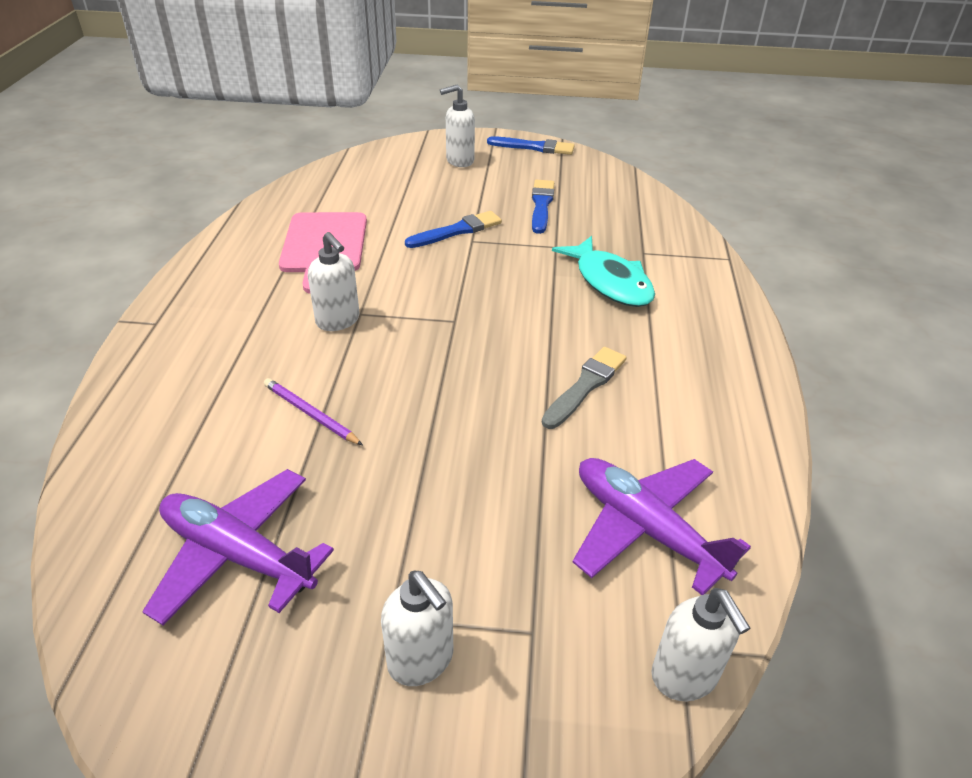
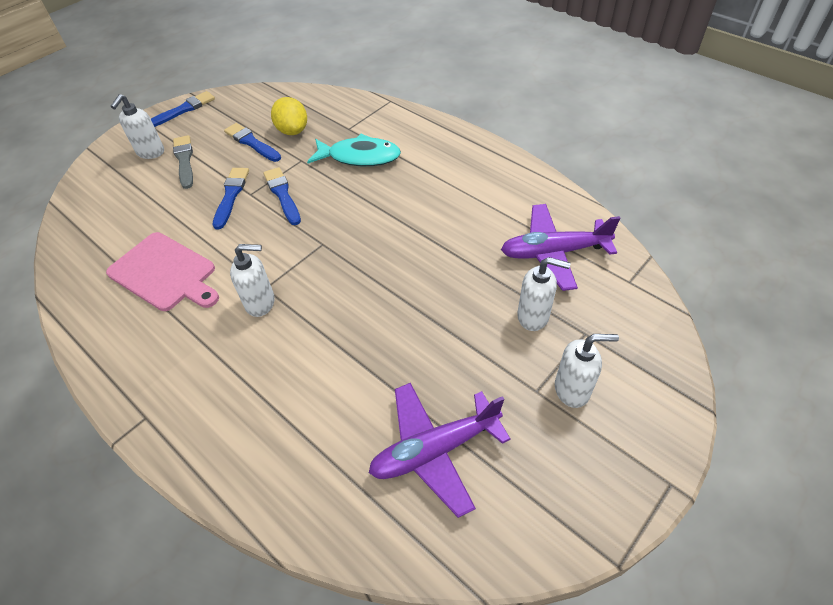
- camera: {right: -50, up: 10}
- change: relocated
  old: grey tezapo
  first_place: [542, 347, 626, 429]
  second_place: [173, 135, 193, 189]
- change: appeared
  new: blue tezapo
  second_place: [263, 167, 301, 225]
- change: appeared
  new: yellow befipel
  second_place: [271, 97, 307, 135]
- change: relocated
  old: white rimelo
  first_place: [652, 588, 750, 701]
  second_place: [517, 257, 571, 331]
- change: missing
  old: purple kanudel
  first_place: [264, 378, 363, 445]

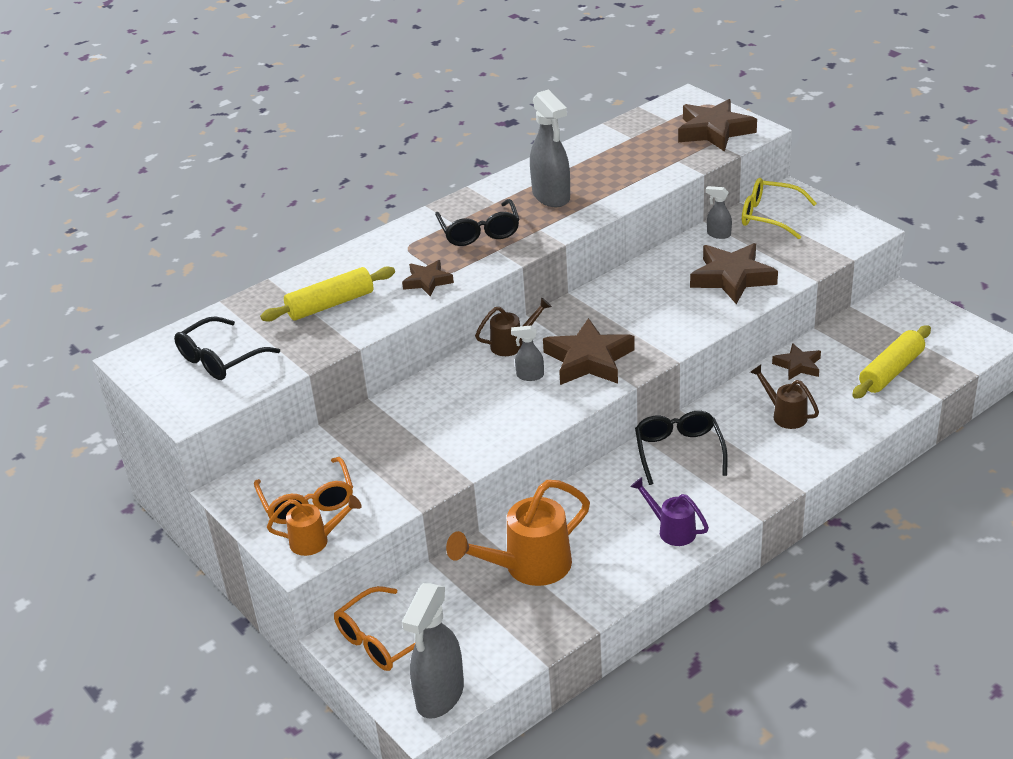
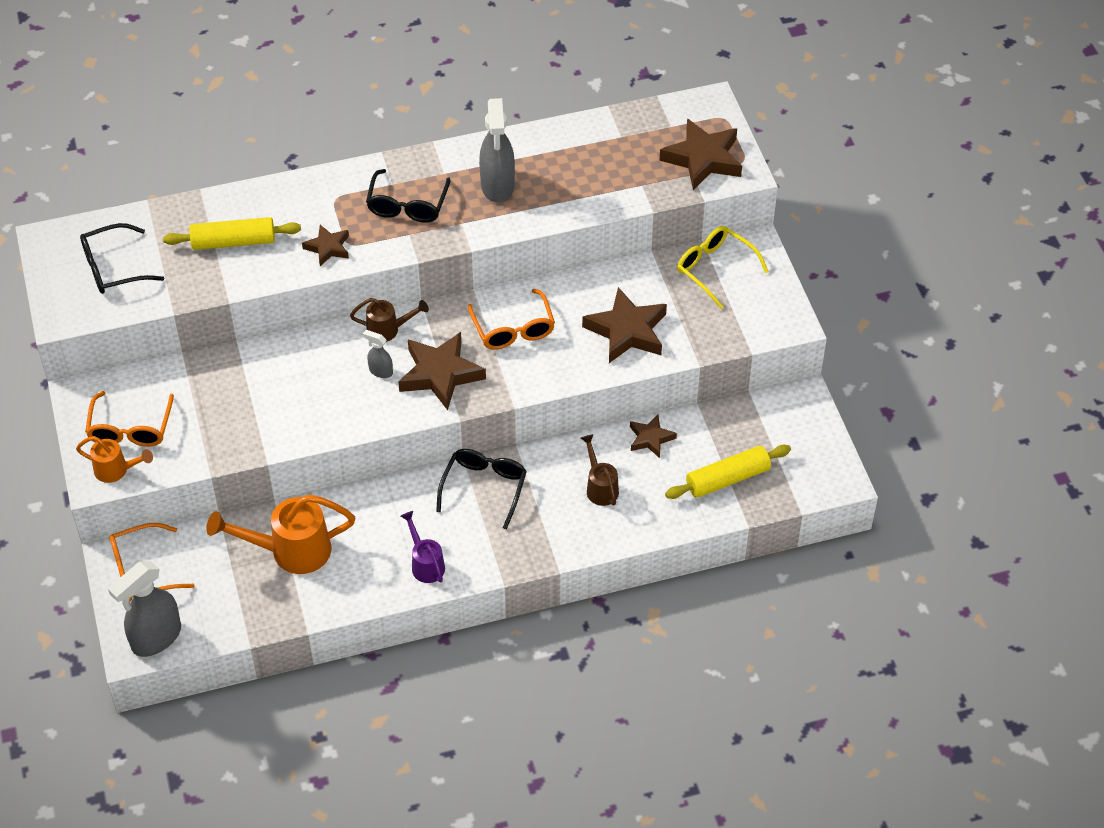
- camera: {right: 20, up: 15}
- change: appeared
  new: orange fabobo
  second_place: [468, 289, 555, 350]
- change: missing
  old: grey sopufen
  first_place: [706, 186, 732, 239]

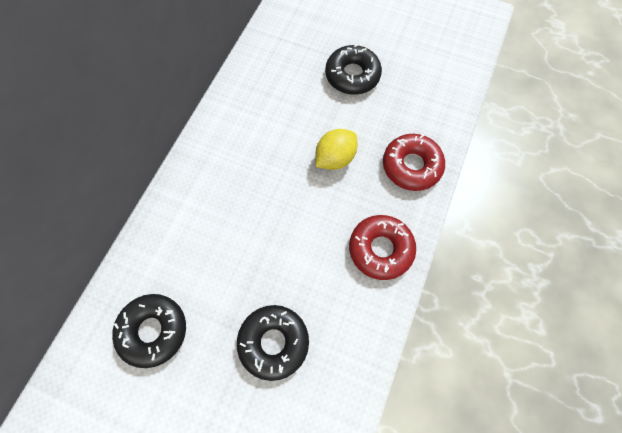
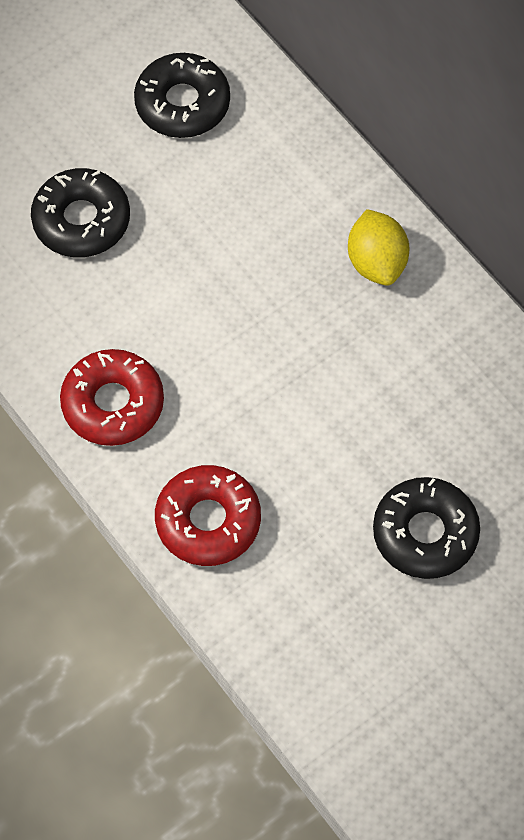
- camera: {right: 120, up: -5}
- change: relocated
  old: yellow befipel
  first_place: [316, 129, 357, 170]
  second_place: [348, 209, 409, 286]

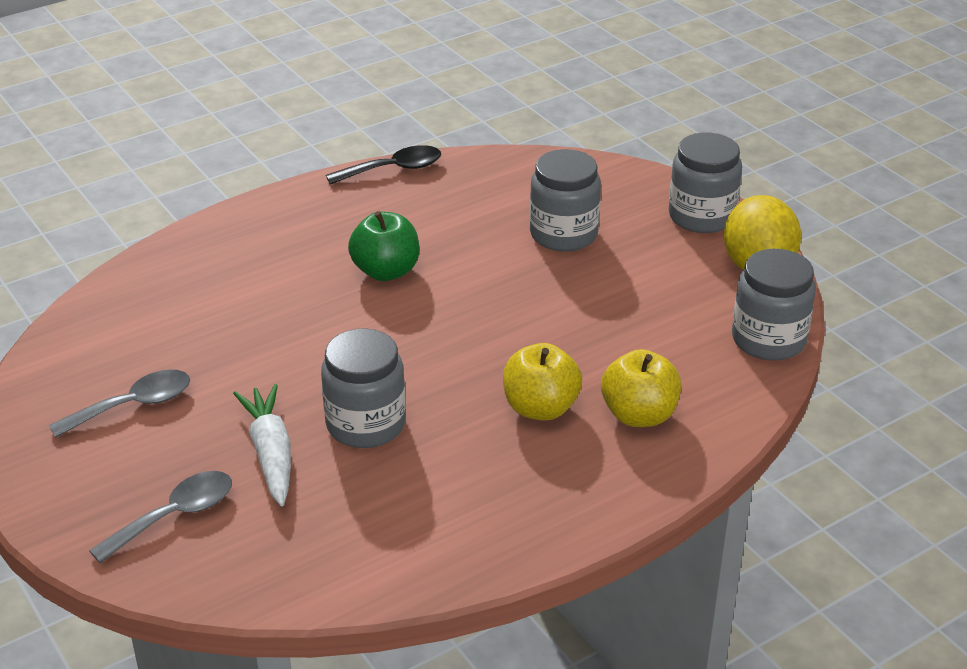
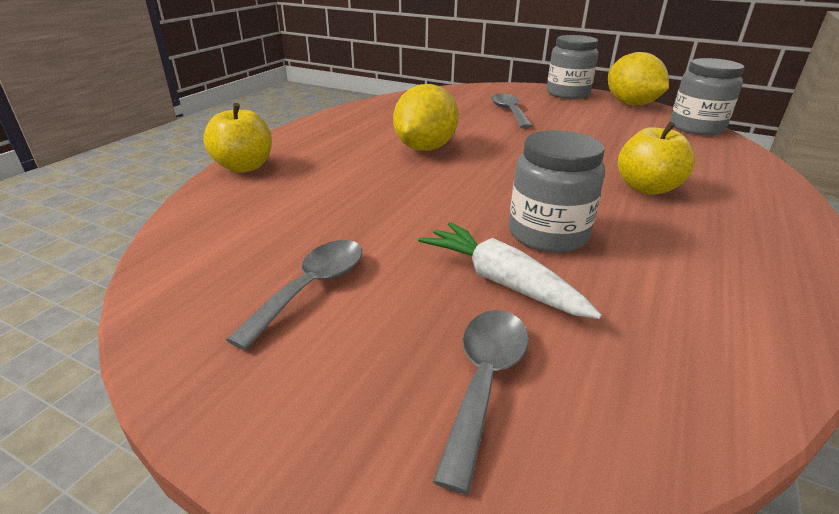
- camera: {right: -30, up: -5}
- change: relocated
  old: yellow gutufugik
  first_place: [601, 349, 681, 427]
  second_place: [203, 103, 272, 173]
- change: exchanged
  old: green gutufugik
  new: yellow befipel
  first_place: [348, 211, 419, 281]
  second_place: [393, 84, 459, 151]
- change: exchanged
  old: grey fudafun
  new: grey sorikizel
  first_place: [530, 149, 601, 252]
  second_place: [491, 94, 533, 129]
- change: missing
  old: black sorikizel
  first_place: [326, 145, 441, 185]

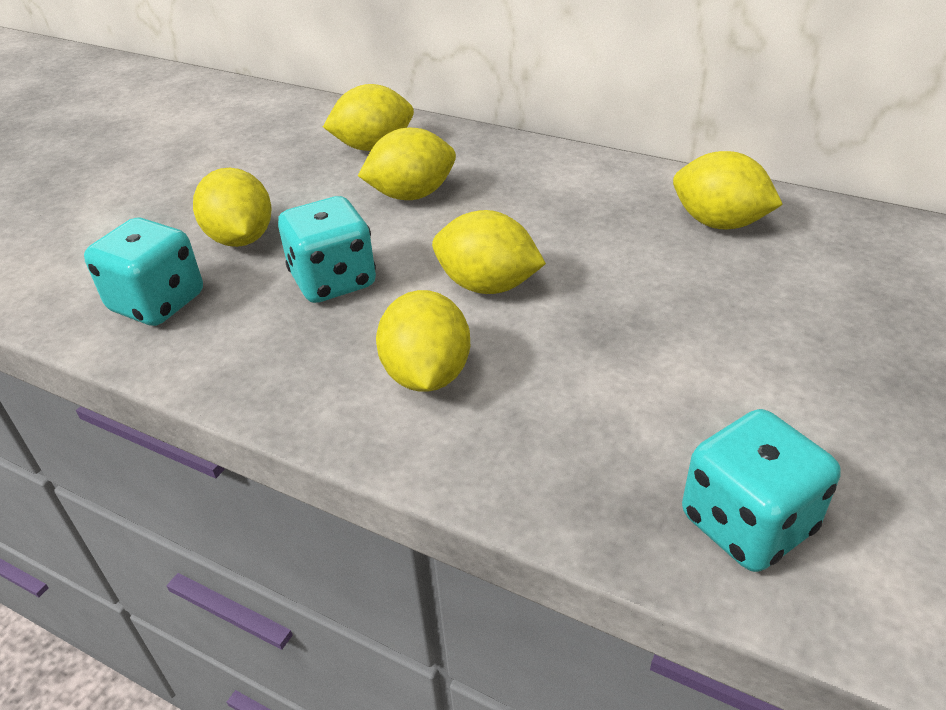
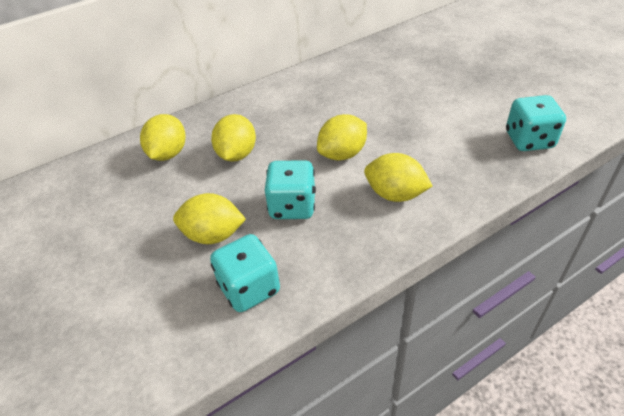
- camera: {right: -60, up: 5}
- change: missing
  old: yellow befipel
  first_place: [673, 151, 783, 229]

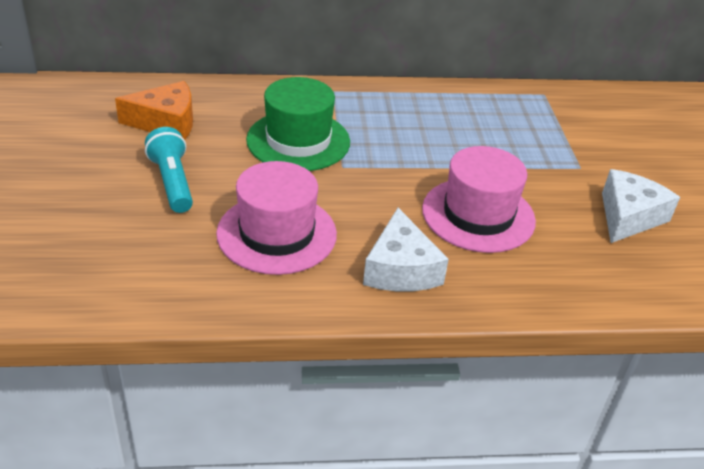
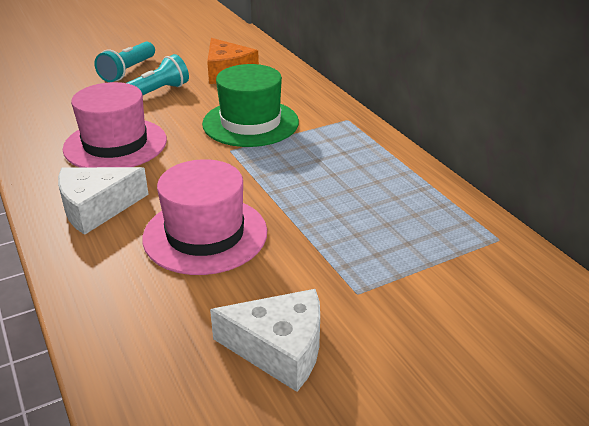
- camera: {right: 70, up: -5}
- change: appeared
  new: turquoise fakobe
  second_place: [94, 42, 155, 82]

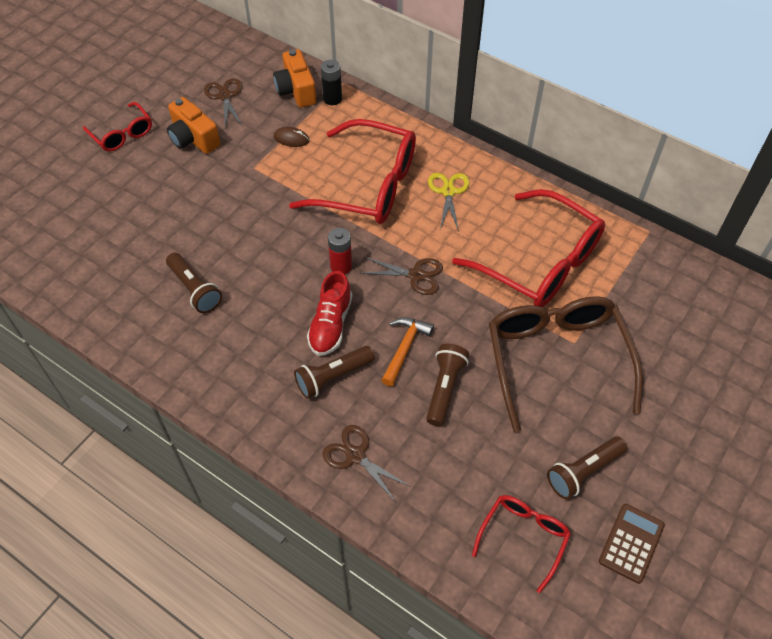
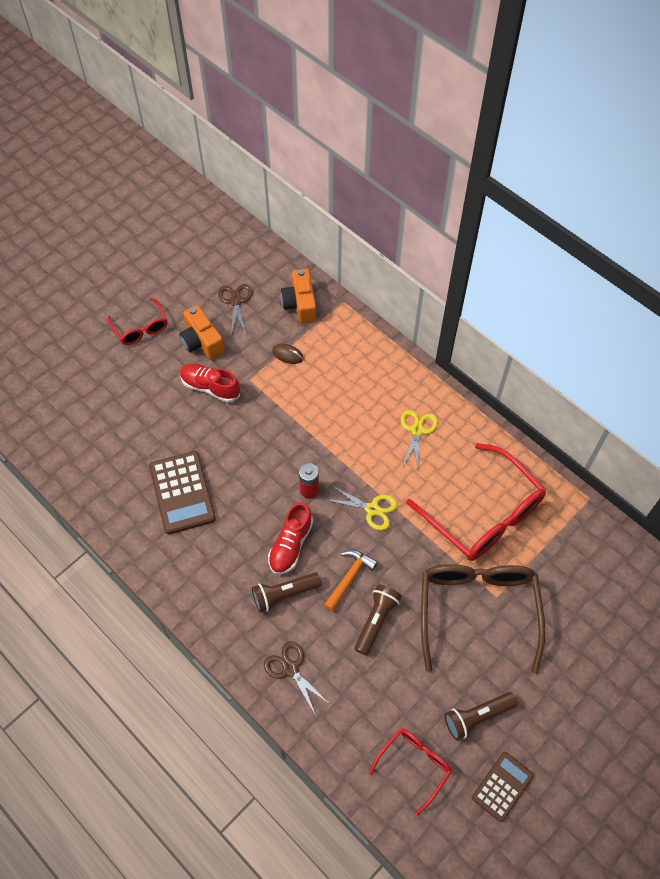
- camera: {right: 10, up: 5}
- change: exchanged
  old: brown fakobe
  new: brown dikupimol
  first_place: [166, 253, 222, 313]
  second_place: [149, 451, 216, 534]
- change: appeared
  new: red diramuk
  second_place: [180, 364, 240, 403]
- change: colour
  old: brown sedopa
  new: yellow sedopa
  first_place: [361, 257, 443, 295]
  second_place: [327, 485, 397, 530]
- change: missing
  old: red fabobo
  first_place: [289, 119, 416, 224]
- change: missing
  old: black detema
  first_place: [321, 60, 342, 105]

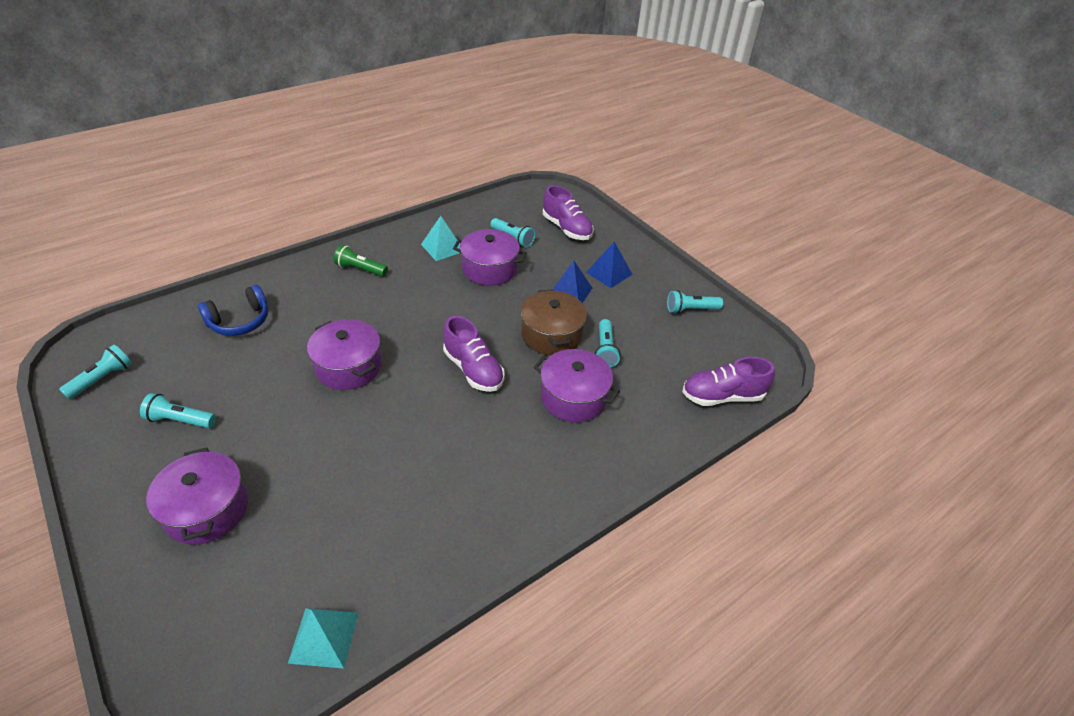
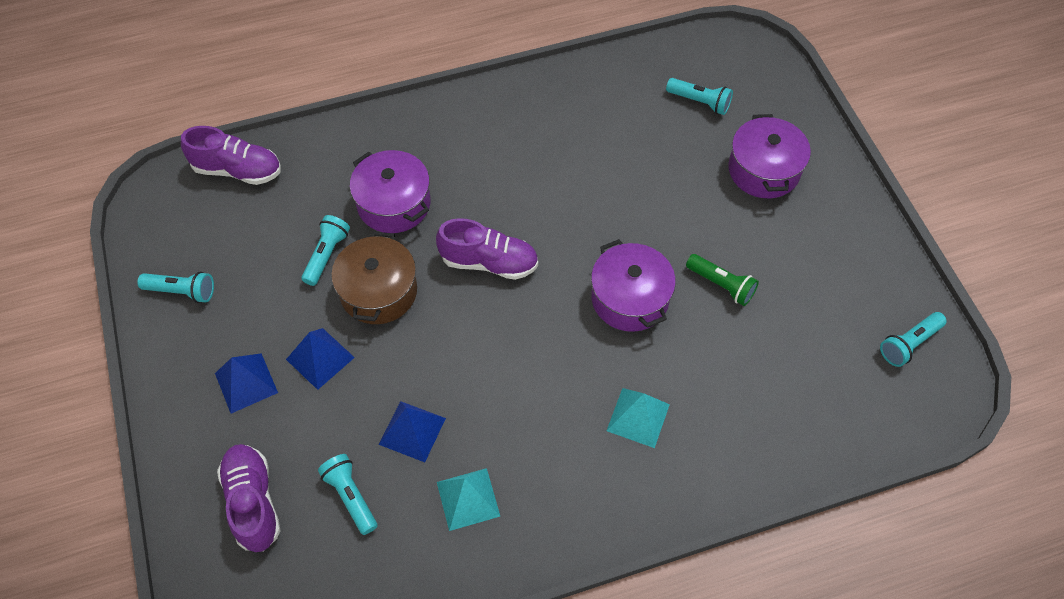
- camera: {right: -160, up: 15}
- change: exchanged
  old: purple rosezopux
  new: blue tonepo
  first_place: [453, 229, 527, 286]
  second_place: [379, 401, 446, 462]
- change: spun
  old: purple diramuk
  first_place: [443, 316, 504, 392]
  second_place: [436, 218, 538, 280]
  degrees: 120
- change: relocated
  old: turquoise tonepo
  first_place: [288, 608, 359, 669]
  second_place: [606, 388, 670, 448]
- change: relocated
  old: turquoise fakobe
  first_place: [140, 393, 216, 428]
  second_place: [666, 78, 733, 115]
- change: relocated
  old: green fakobe
  first_place: [334, 245, 388, 277]
  second_place: [686, 254, 759, 306]
- change: missing
  old: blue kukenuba
  first_place: [198, 285, 268, 336]

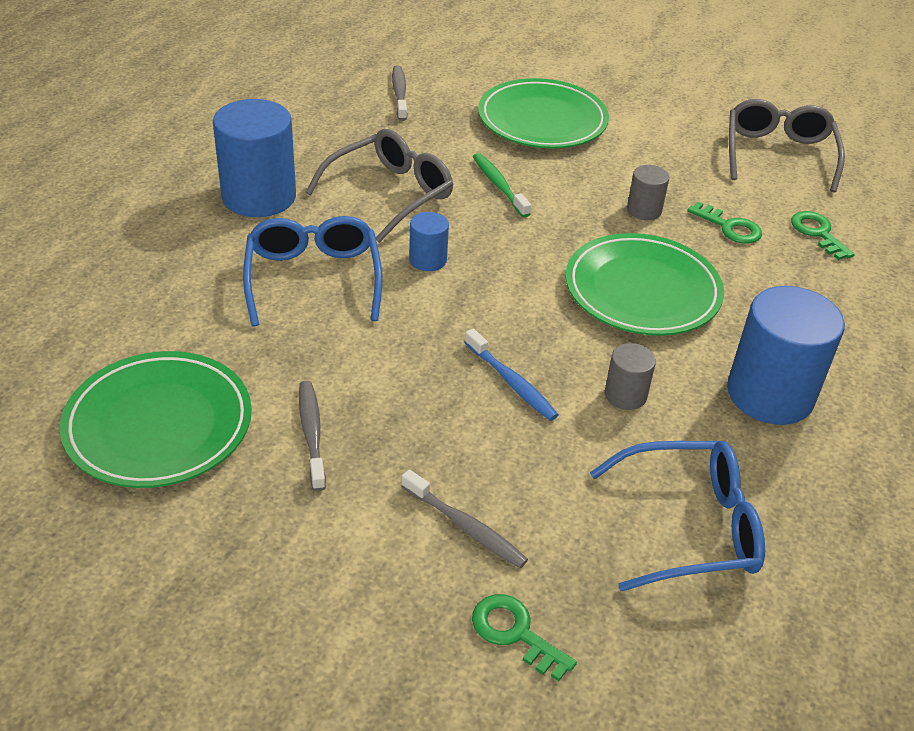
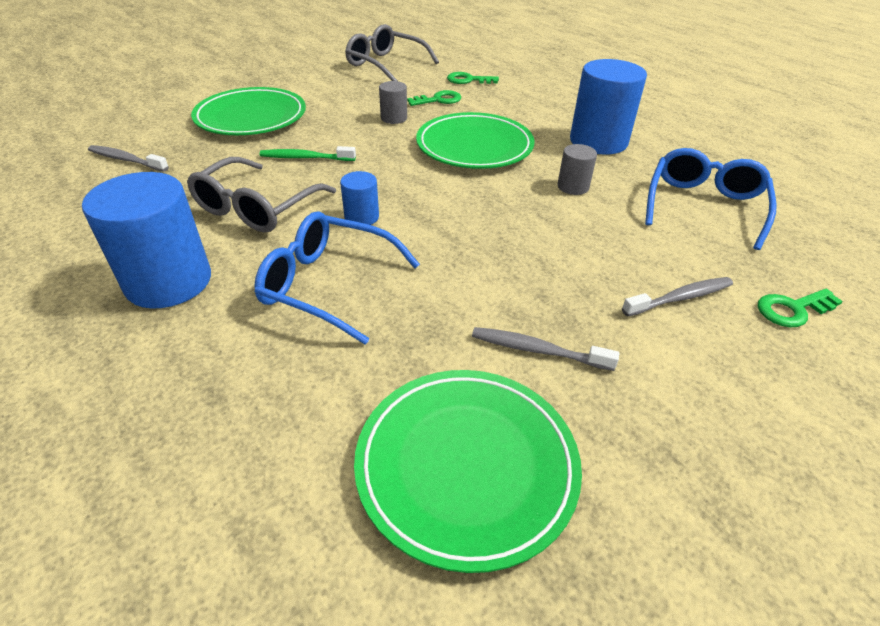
- camera: {right: -60, up: 0}
- change: spun
  old: grey fabobo
  first_place: [306, 129, 453, 243]
  second_place: [187, 157, 336, 233]
  degrees: -135
- change: missing
  old: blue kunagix
  first_place: [464, 329, 558, 421]

